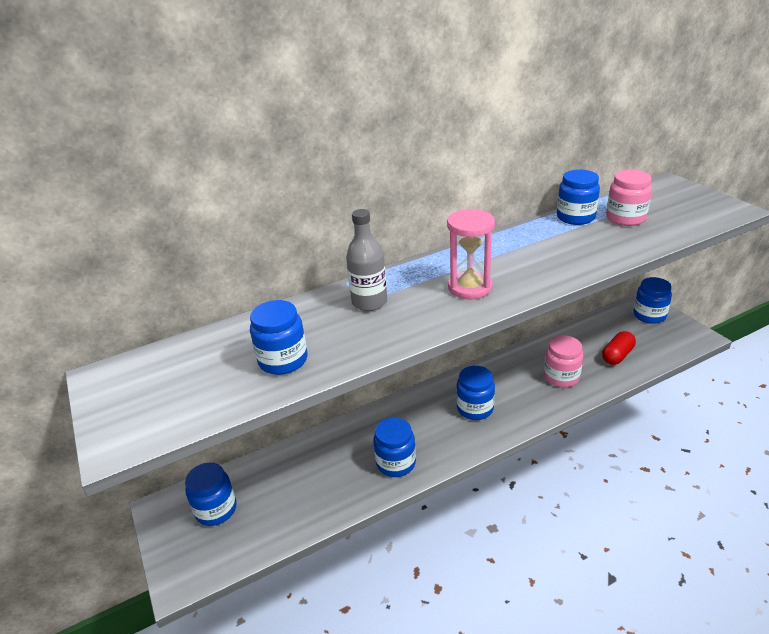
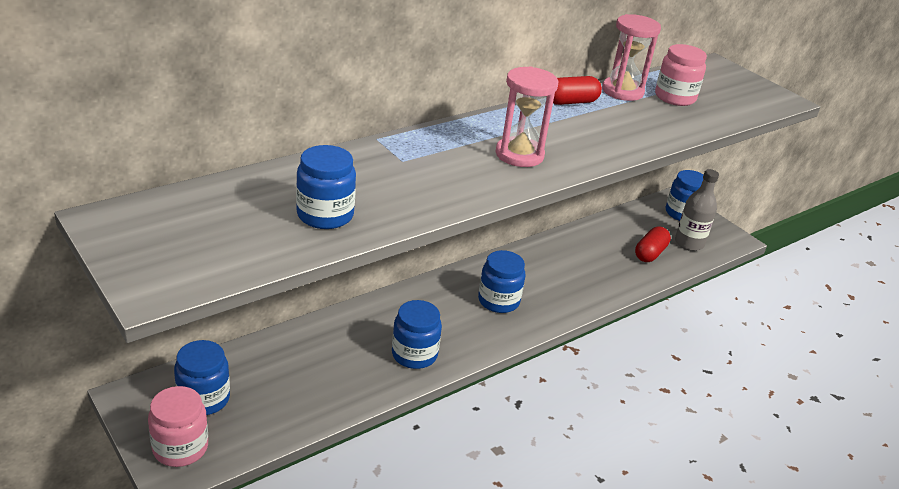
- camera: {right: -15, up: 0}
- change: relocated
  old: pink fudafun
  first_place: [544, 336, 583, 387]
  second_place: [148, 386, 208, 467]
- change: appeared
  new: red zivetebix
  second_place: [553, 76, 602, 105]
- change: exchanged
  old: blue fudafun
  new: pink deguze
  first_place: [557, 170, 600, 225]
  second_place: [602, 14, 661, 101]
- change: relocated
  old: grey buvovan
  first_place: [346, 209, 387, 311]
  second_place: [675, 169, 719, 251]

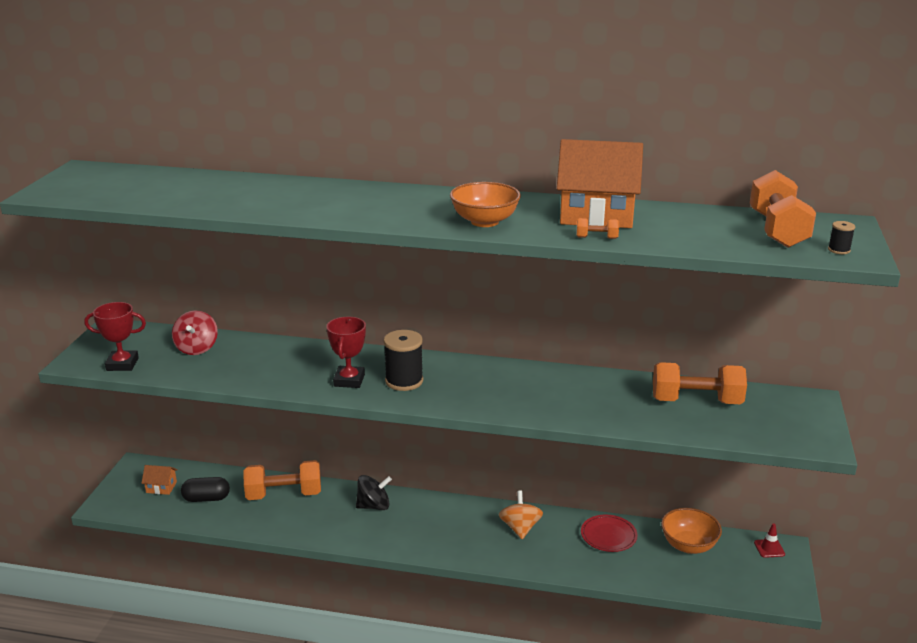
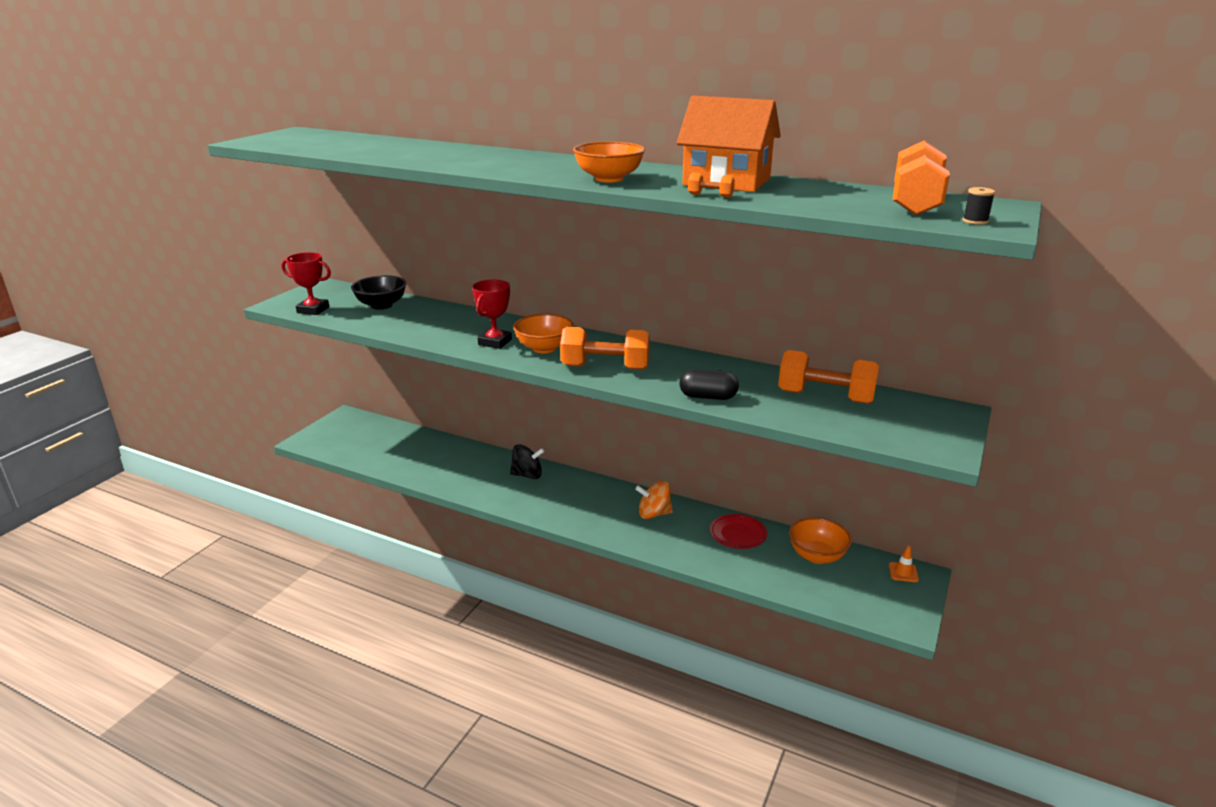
- camera: {right: 15, up: 0}
- change: exchanged
  old: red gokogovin
  new: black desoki
  first_place: [172, 310, 218, 355]
  second_place: [351, 275, 406, 310]
- change: exchanged
  old: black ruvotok
  new: orange desoki
  first_place: [384, 330, 423, 391]
  second_place: [513, 314, 574, 353]
- change: relocated
  old: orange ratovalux
  first_place: [244, 460, 321, 500]
  second_place: [560, 327, 650, 370]
- change: spun
  old: orange gokogovin
  first_place: [499, 491, 543, 539]
  second_place: [635, 481, 673, 519]
  degrees: -105
- change: relocated
  old: black zivetebix
  first_place: [181, 477, 230, 502]
  second_place: [679, 369, 739, 400]
- change: colour
  old: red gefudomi
  new: orange gefudomi
  first_place: [754, 524, 785, 558]
  second_place: [889, 546, 919, 582]
- change: missing
  old: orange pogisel
  first_place: [141, 465, 178, 495]

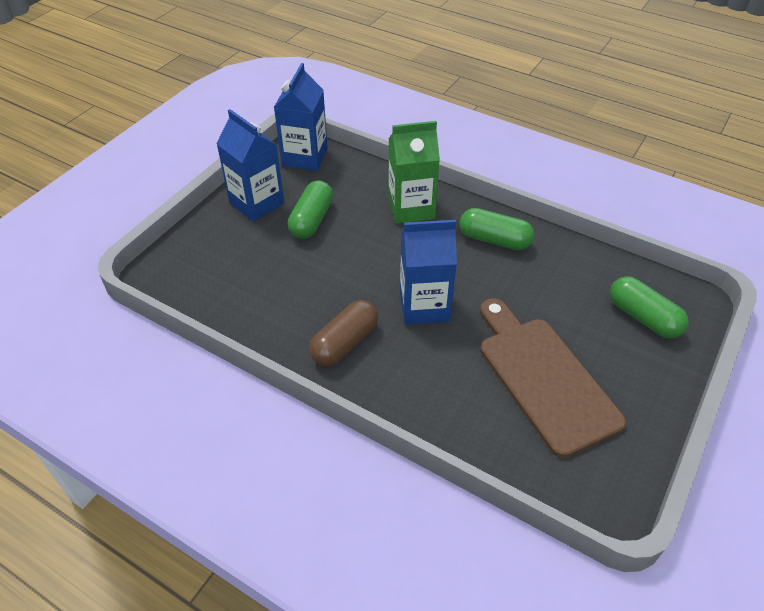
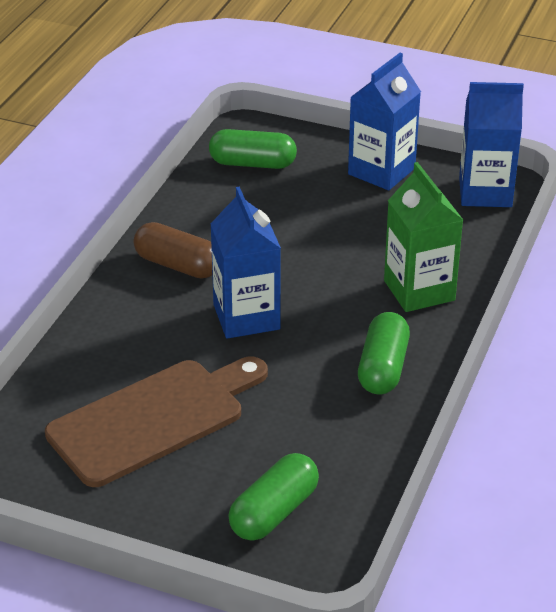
- camera: {right: 80, up: -10}
- change: relocated
  old: green zivetebix
  first_place: [288, 180, 333, 239]
  second_place: [209, 129, 297, 169]

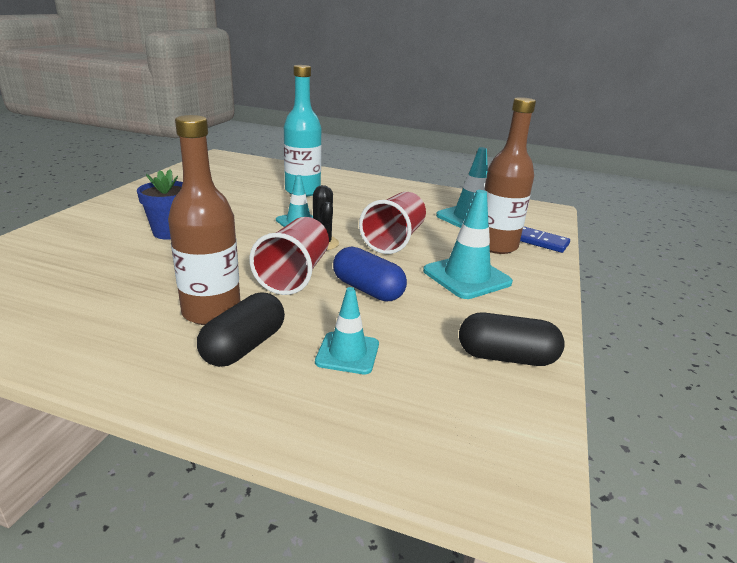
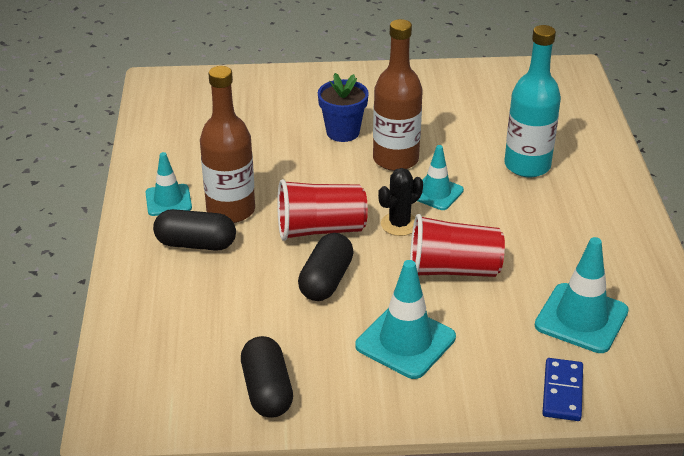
- camera: {right: 70, up: 10}
- change: relocated
  old: turquoise gefudomi
  first_place: [315, 287, 379, 374]
  second_place: [145, 152, 192, 216]
- change: colour
  old: blue zivetebix
  new: black zivetebix
  first_place: [333, 247, 407, 302]
  second_place: [298, 233, 354, 301]
- change: relocated
  old: brown buvovan
  first_place: [484, 97, 536, 254]
  second_place: [373, 19, 423, 171]

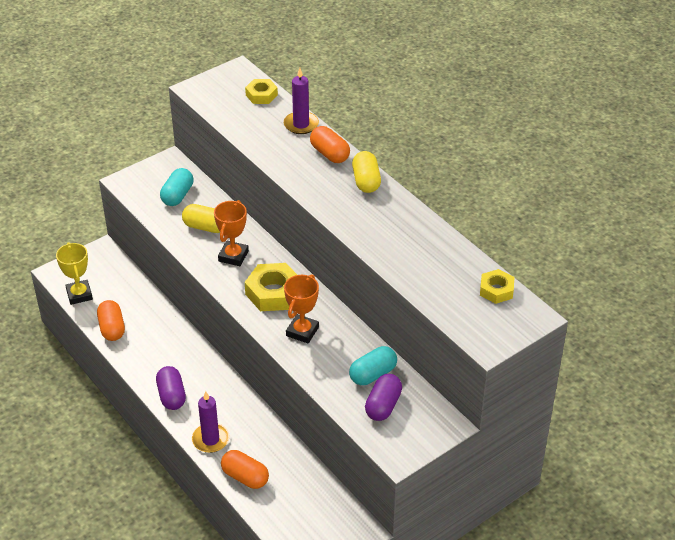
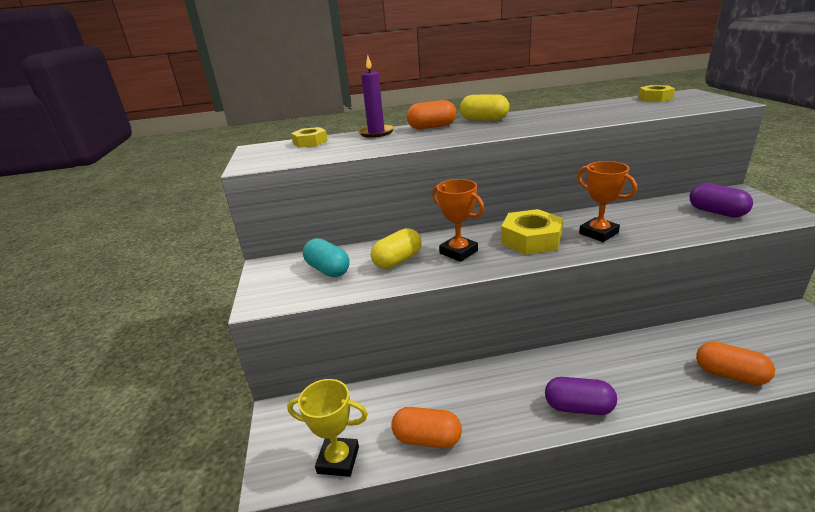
- camera: {right: -60, up: -15}
- change: spun
  old: orange zivetebix
  first_place: [221, 450, 269, 489]
  second_place: [696, 342, 775, 385]
  degrees: 60
- change: missing
  old: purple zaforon
  first_place: [192, 391, 230, 453]
- change: missing
  old: turquoise zivetebix
  first_place: [349, 346, 397, 385]

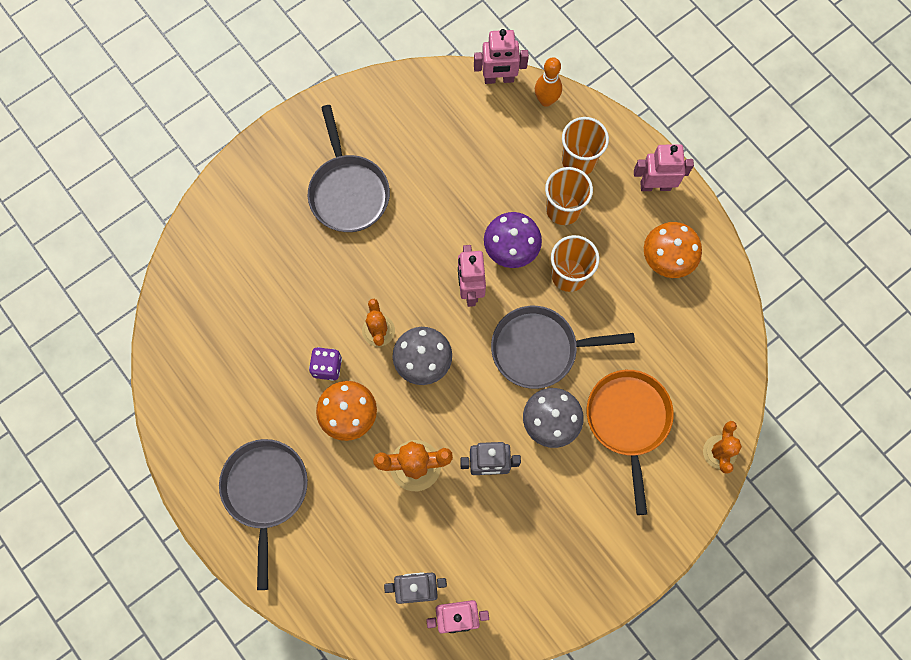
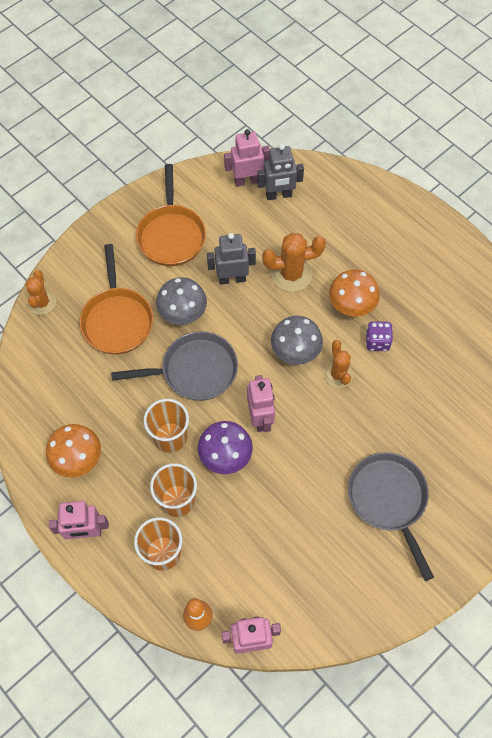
- camera: {right: 175, up: -10}
- change: appeared
  new: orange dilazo
  second_place: [136, 164, 206, 266]
- change: missing
  old: grey dilazo
  first_place: [219, 439, 308, 590]

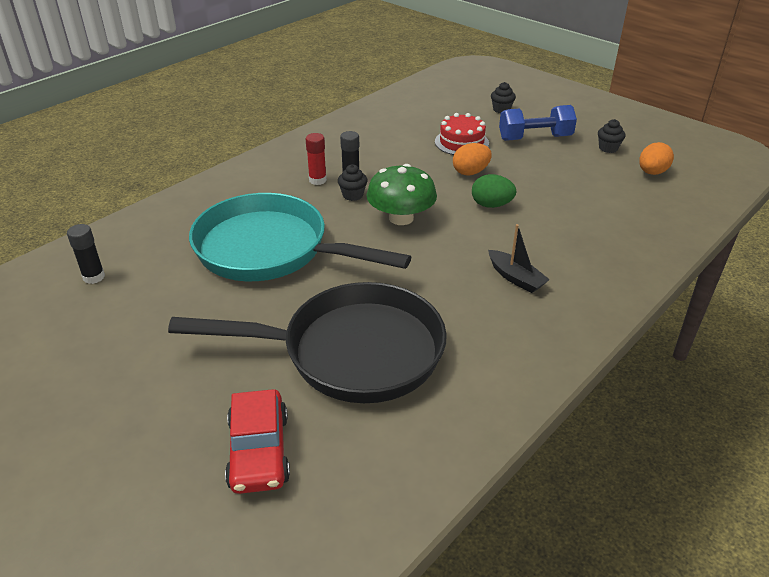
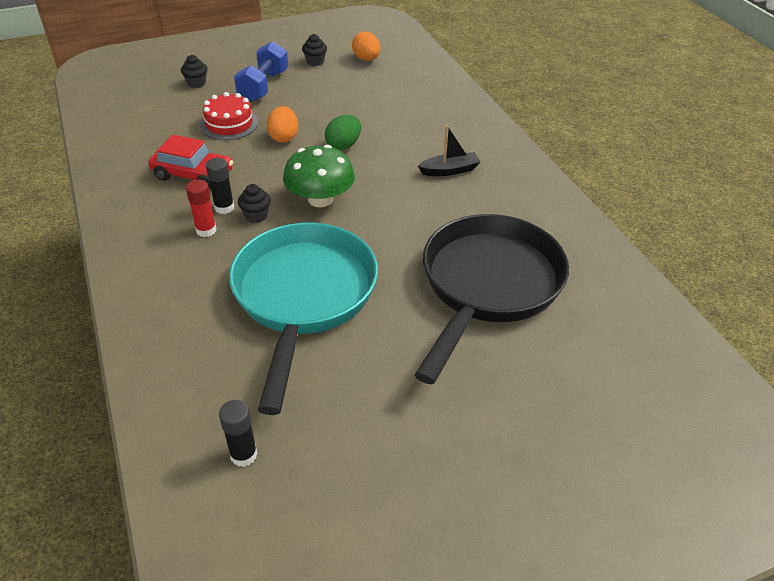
- camera: {right: -65, up: 5}
- change: relocated
  old: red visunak
  first_place: [225, 389, 290, 494]
  second_place: [148, 135, 233, 189]
- change: spun
  old: turquoise dilazo
  first_place: [189, 193, 411, 281]
  second_place: [229, 223, 378, 415]
  degrees: 135

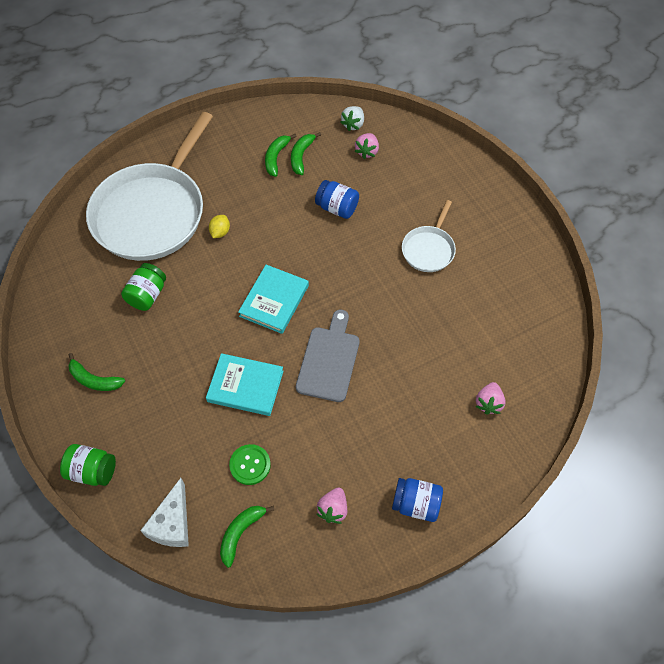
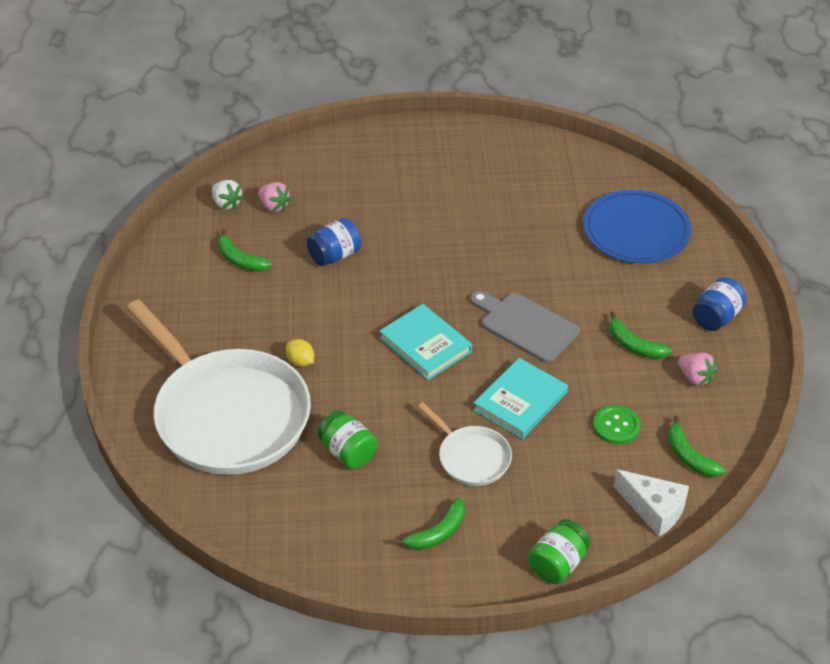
- camera: {right: -65, up: -15}
- change: relocated
  old: white dilazo
  first_place: [402, 200, 456, 272]
  second_place: [418, 402, 512, 486]
- change: exchanged
  old: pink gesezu
  new: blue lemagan
  first_place: [475, 382, 506, 415]
  second_place: [583, 190, 691, 263]
- change: relocated
  old: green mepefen
  first_place: [265, 134, 297, 177]
  second_place: [610, 311, 672, 359]

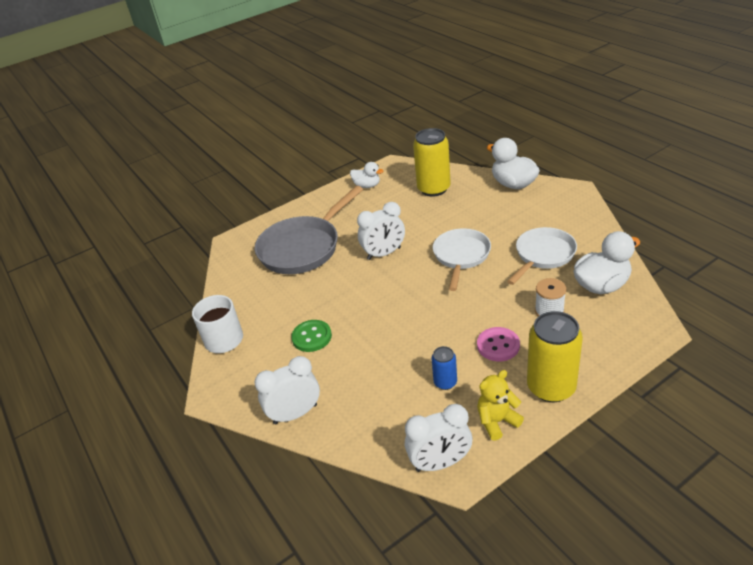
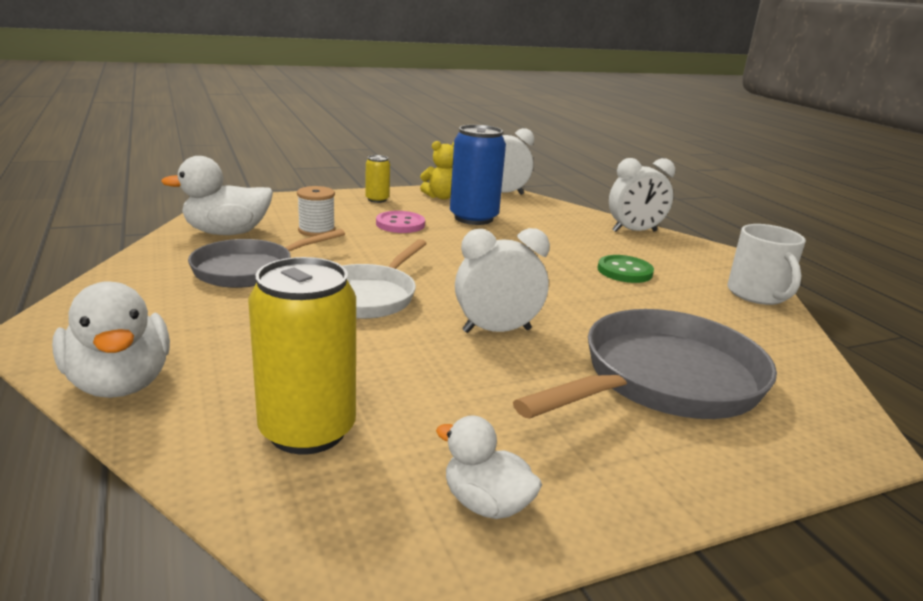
- camera: {right: -175, up: -15}
- change: colour
  old: white dilazo
  new: grey dilazo
  first_place: [507, 227, 577, 285]
  second_place: [188, 229, 345, 288]
- change: size
  old: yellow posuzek
  first_place: [527, 311, 583, 402]
  second_place: [365, 155, 390, 203]
  factor: 0.51
- change: size
  old: blue posuzek
  first_place: [431, 346, 457, 390]
  second_place: [450, 125, 506, 225]
  factor: 1.98

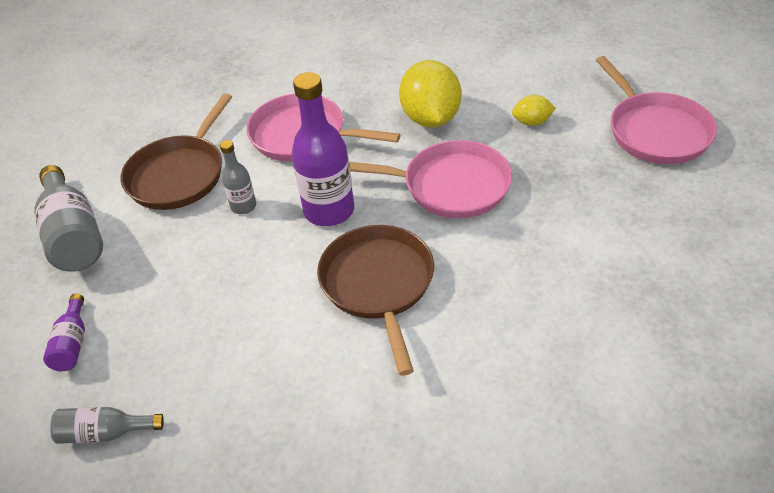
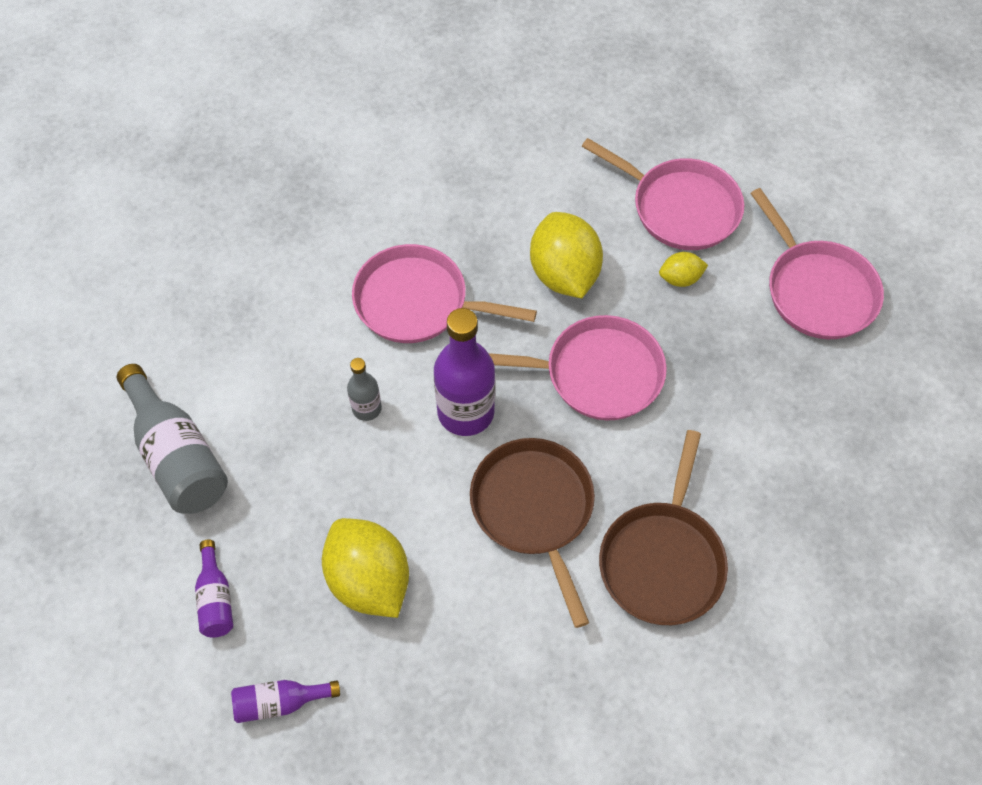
- camera: {right: -10, up: 15}
- change: colour
  old: grey buvovan
  new: purple buvovan
  first_place: [50, 407, 163, 444]
  second_place: [231, 680, 340, 723]
- change: appeared
  new: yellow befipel
  second_place: [322, 518, 409, 618]
- change: appeared
  new: pink dilazo
  second_place: [582, 138, 744, 250]
- change: relocated
  old: brown dilazo
  first_place: [121, 93, 232, 210]
  second_place: [599, 430, 728, 625]

